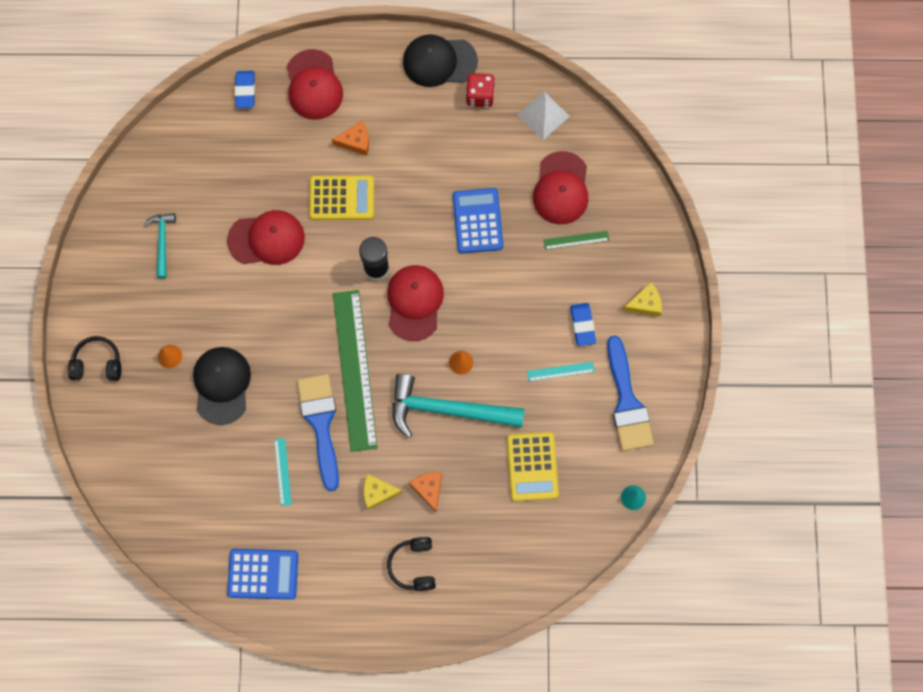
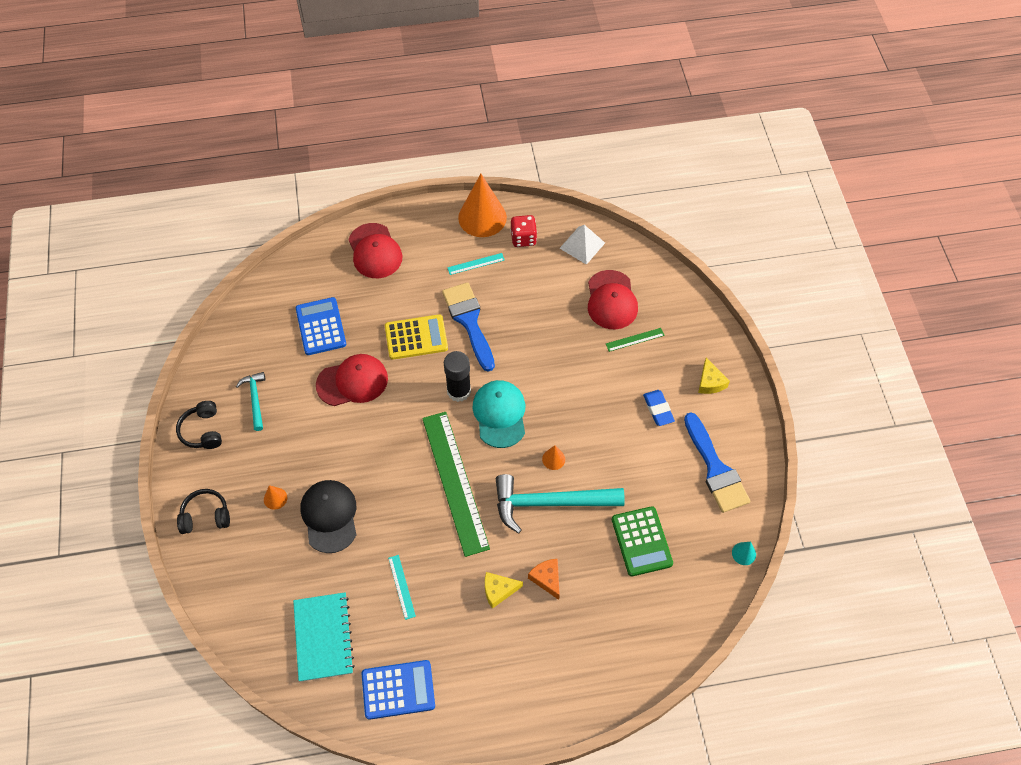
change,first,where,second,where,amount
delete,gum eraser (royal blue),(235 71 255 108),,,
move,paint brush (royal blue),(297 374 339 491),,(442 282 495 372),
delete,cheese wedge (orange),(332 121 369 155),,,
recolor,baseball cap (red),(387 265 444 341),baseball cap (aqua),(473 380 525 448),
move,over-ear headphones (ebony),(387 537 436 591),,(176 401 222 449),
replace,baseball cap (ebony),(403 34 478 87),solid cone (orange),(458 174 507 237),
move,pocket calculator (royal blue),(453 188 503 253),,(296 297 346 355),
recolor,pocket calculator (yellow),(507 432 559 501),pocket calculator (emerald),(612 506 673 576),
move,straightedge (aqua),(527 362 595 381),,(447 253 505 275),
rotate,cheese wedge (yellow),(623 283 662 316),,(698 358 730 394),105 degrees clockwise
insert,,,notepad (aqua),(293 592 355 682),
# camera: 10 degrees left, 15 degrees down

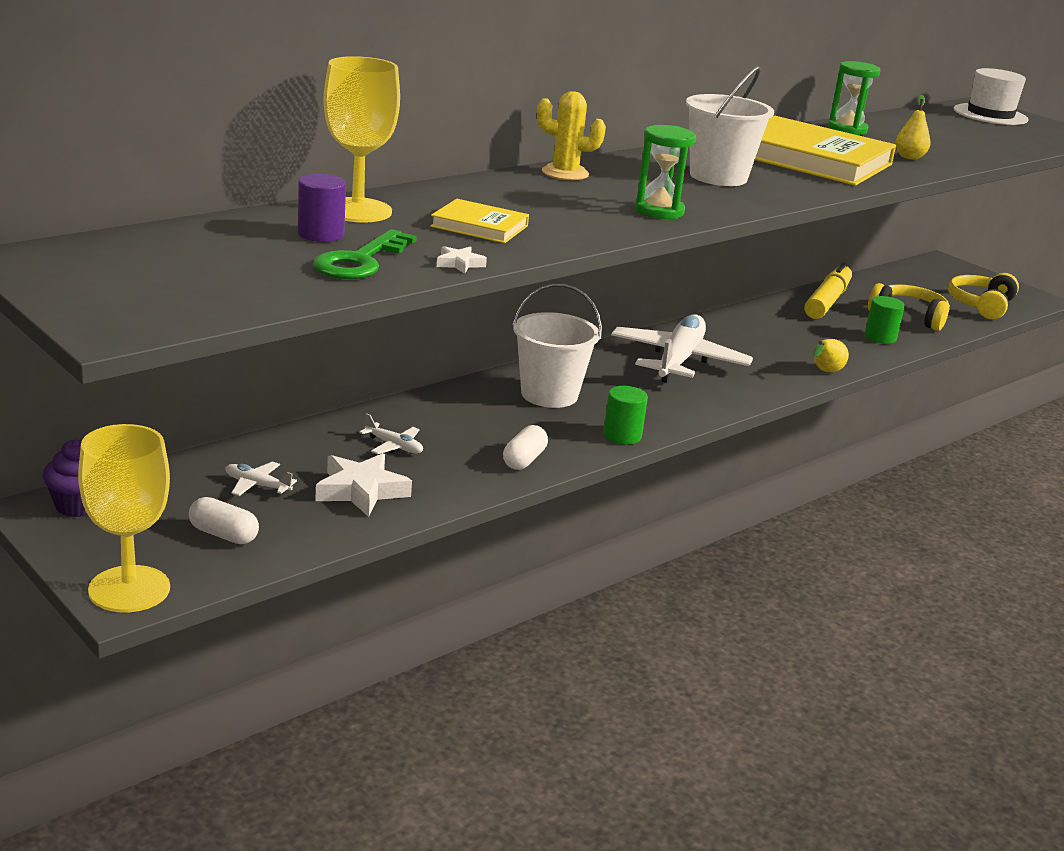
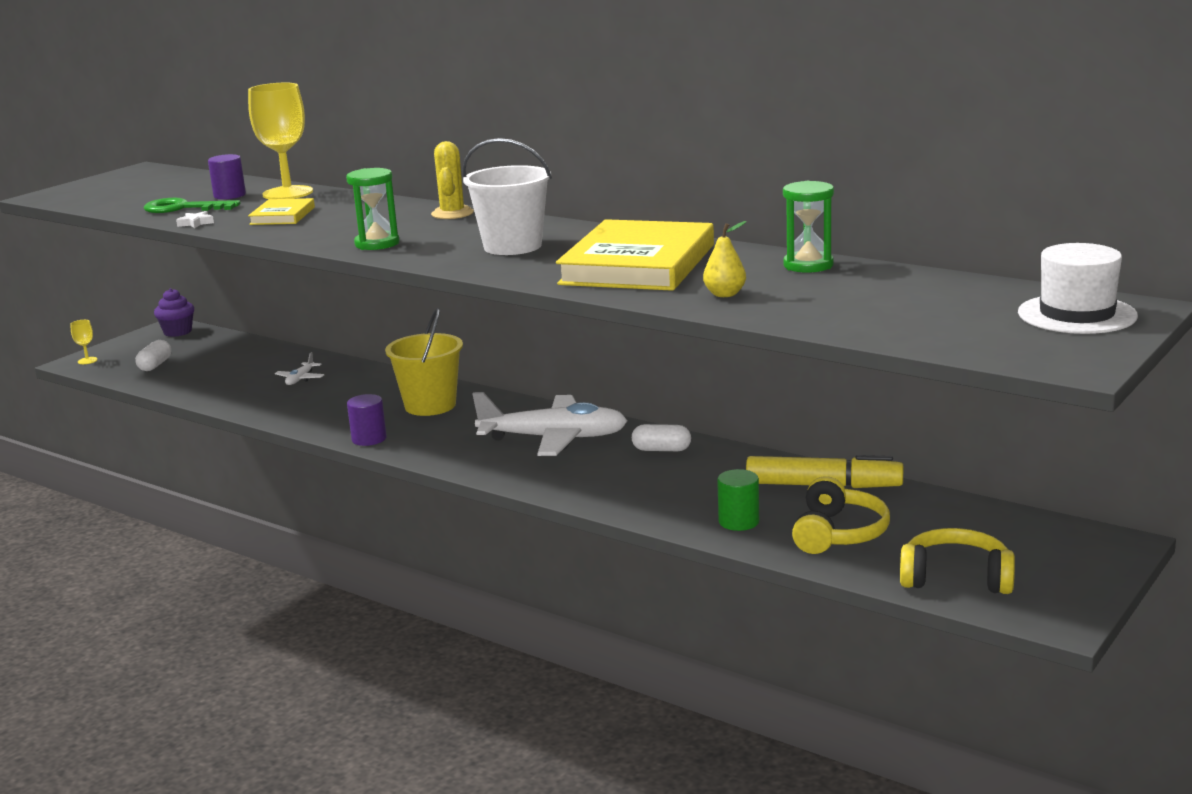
change,first,where,second,where,amount
resize,goblet (yellow),(78 424 170 612),,(70 320 98 364),x0.41
delete,toy plane (white),(225 461 297 496),,,
delete,star shape (white),(315 453 412 517),,,
move,capsule (white),(503 425 548 470),,(632 424 691 451),
recolor,sand bucket (white),(512 284 602 408),sand bucket (yellow),(385 308 463 416),
recolor,solid cylinder (emerald),(603 386 648 445),solid cylinder (royal purple),(347 394 387 446),
delete,pear (yellow),(813 339 849 372),,,
# camera: 80 degrees right, 5 degrees down

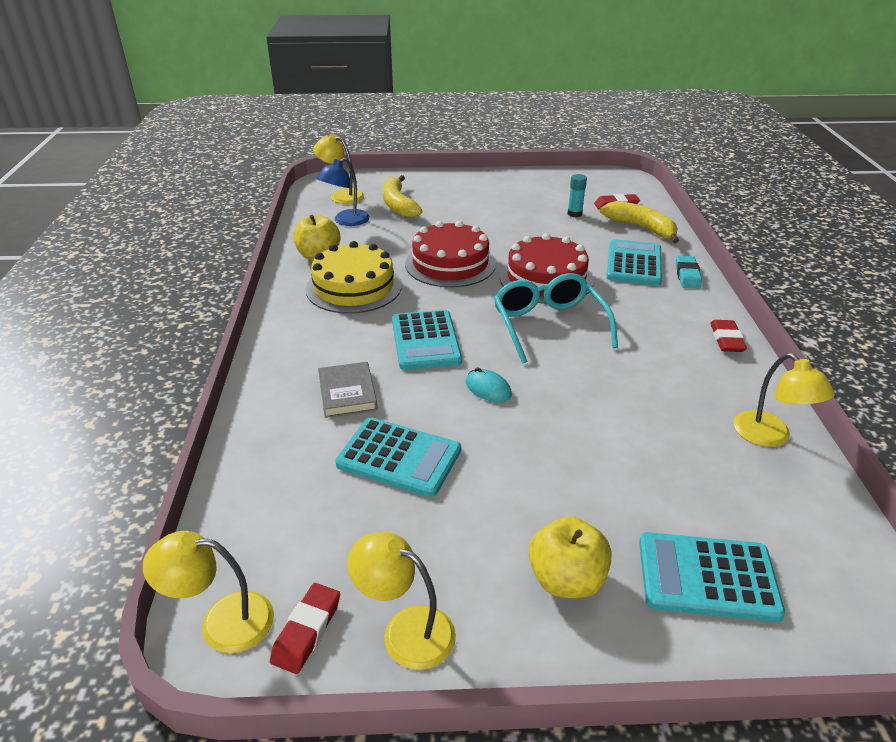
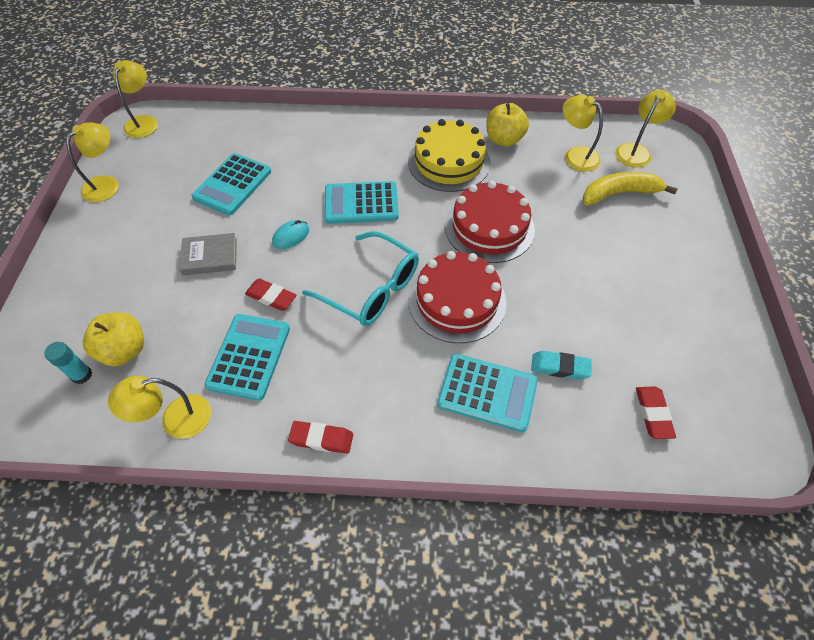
change,first,where,second,where,amount
move,gum eraser (red),(270 583 340 674),,(245 278 297 311),
recolor,desk lamp (royal blue),(316 158 370 226),desk lamp (yellow),(563 95 603 171),
move,hardback (grey),(318 362 378 418),,(179 233 237 275),
rotate,eyeglasses (aqua),(494 273 618 364),,(302 231 419 326),45 degrees clockwise
move,toy apple (yellow),(529 516 612 598),,(83 312 144 366),
move,glue stick (aqua),(567 174 587 217),,(44 342 92 384),
delete,banana (yellow),(600 201 679 243),,,
move,pocket calculator (aqua),(639 532 785 622),,(204 314 290 401),
move,gum eraser (aqua),(676 255 702 289),,(531 351 592 380),
# camera: 95 degrees right, 20 degrees up

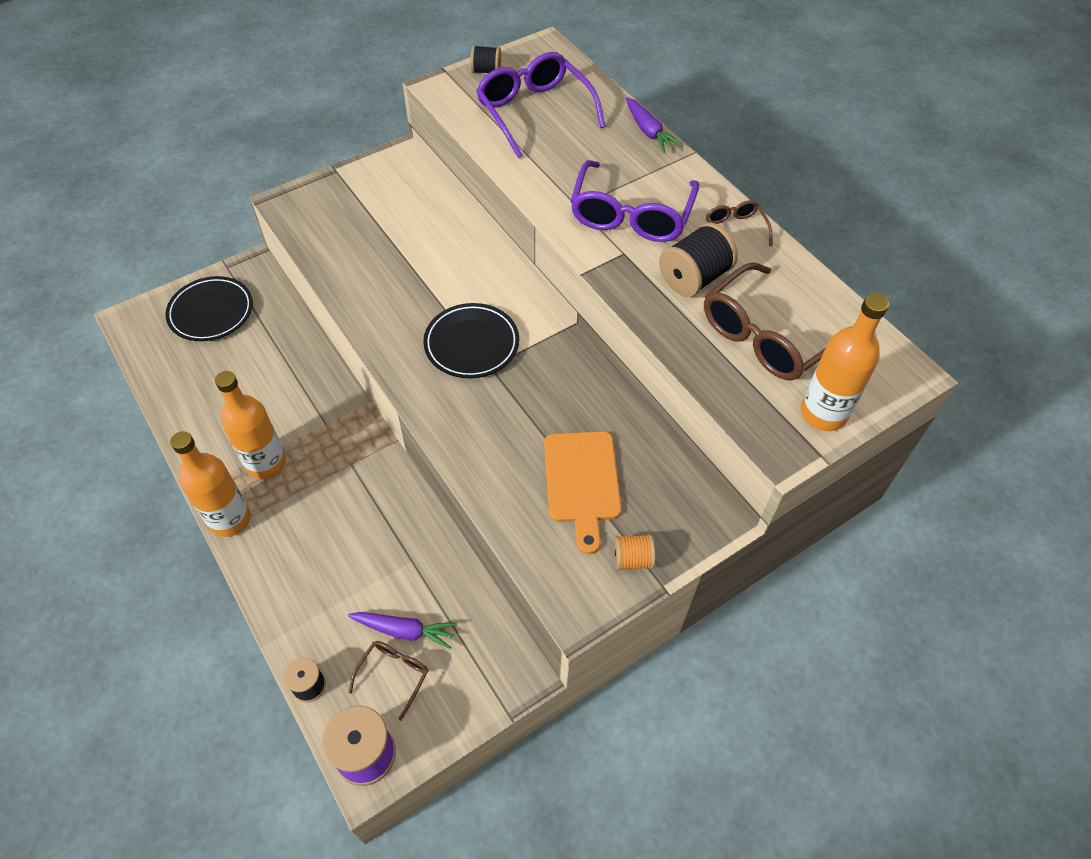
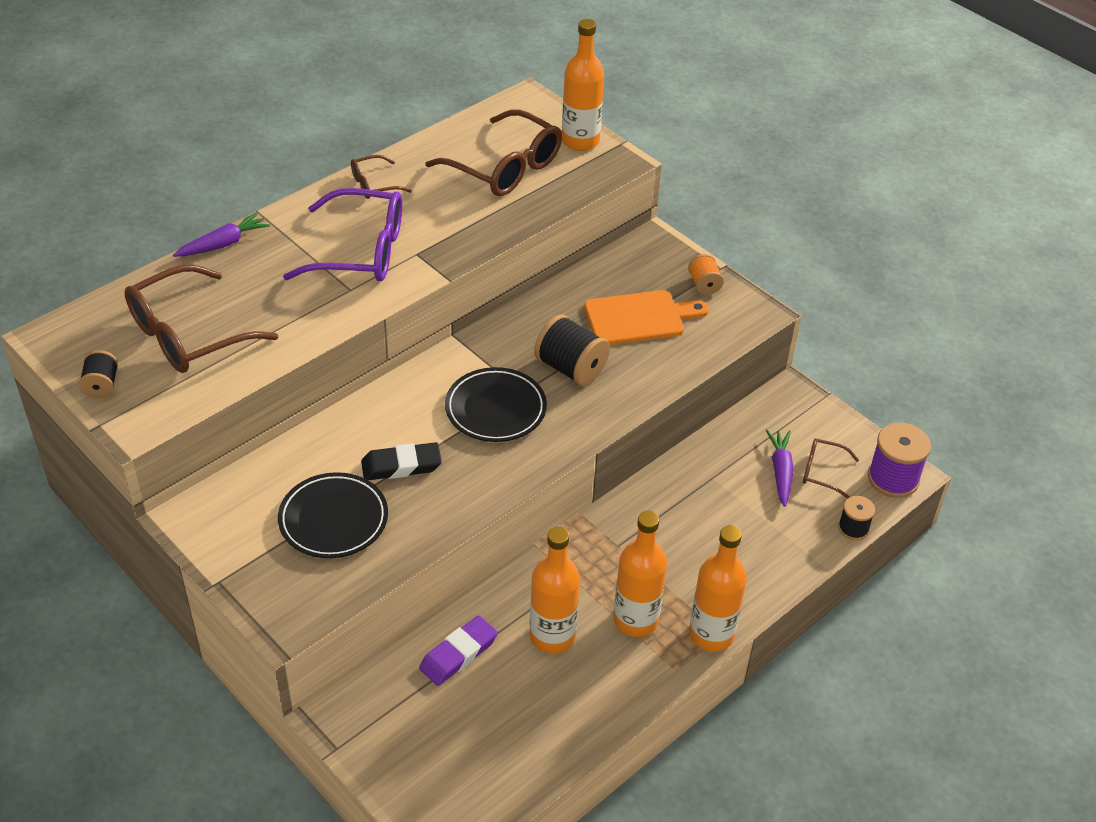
change,first,where,second,where,amount
move,flat dish (ebony),(165 276 253 341),,(278 472 388 558),
recolor,eyeglasses (royal purple),(476 52 606 158),eyeglasses (dark brown),(124 265 278 373),
move,bobbin (ebony),(659 222 738 297),,(534 314 610 386),
insert,,,gum eraser (ebony),(361 442 442 480),
insert,,,gum eraser (royal purple),(419 615 498 686),
insert,,,flask (orange),(530 527 580 654),
# camera: 100 degrees left, 10 degrees down

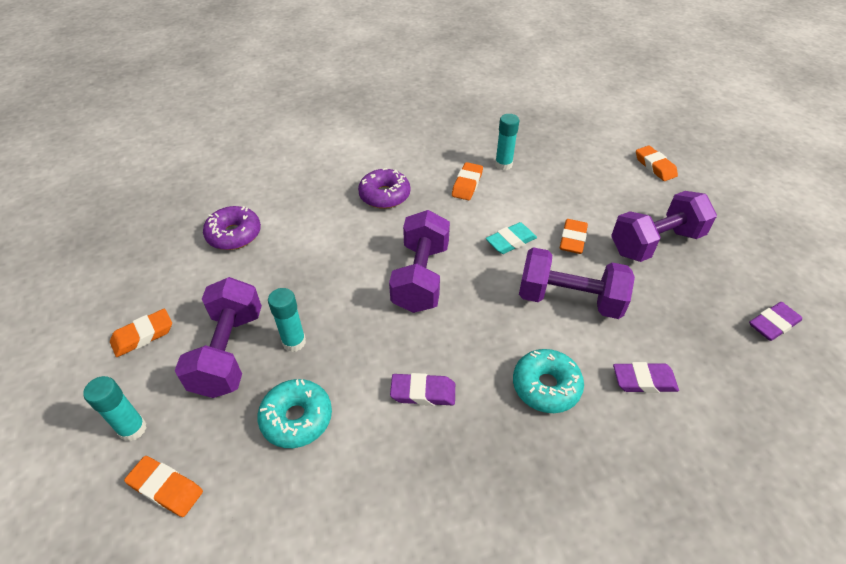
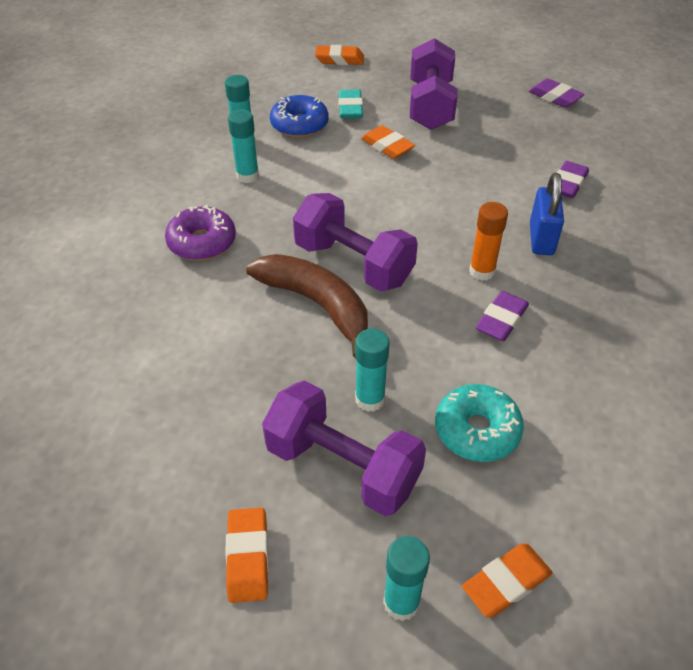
change,first,where,second,where,amount
delete,donut (royal purple),(203 206 261 250),,,
replace,gum eraser (orange),(452 162 483 200),glue stick (aqua),(228 109 259 183),
move,gum eraser (aqua),(486 222 537 254),,(339 90 363 119),
replace,donut (aqua),(513 349 584 413),padlock (royal blue),(530 173 564 255),
delete,hand weight (royal purple),(519 247 635 319),,,
rotate,gum eraser (royal purple),(749 302 802 341),,(529 78 585 108),45 degrees counterclockwise
insert,,,banana (dark brown),(246 254 368 359),
insert,,,donut (royal blue),(270 95 328 138),
insert,,,glue stick (orange),(469 202 508 281),
# camera: 60 degrees left, 0 degrees up

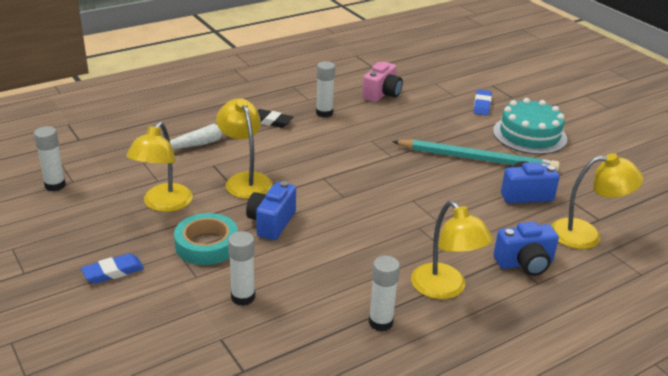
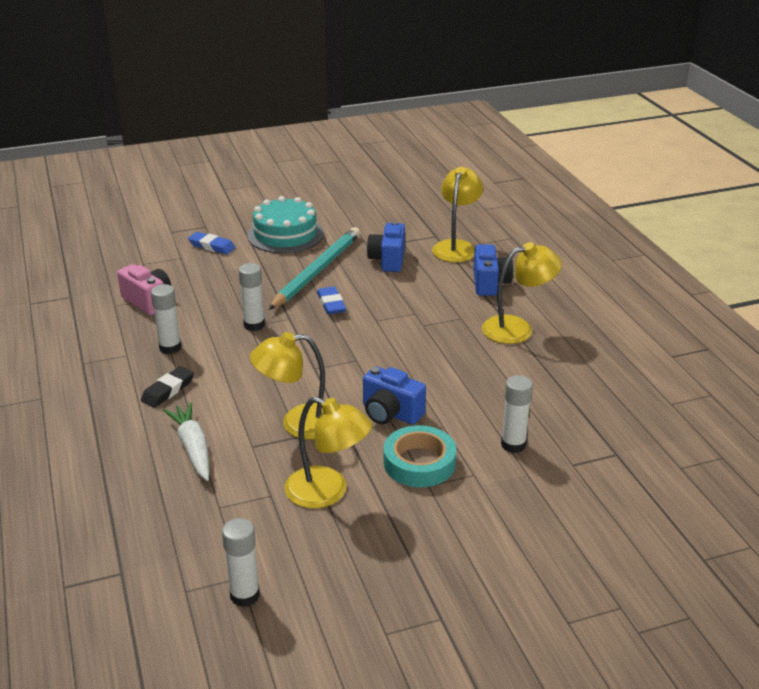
change,first,where,second,where,amount
move,gum eraser (royal blue),(81 253 144 284),,(317 286 346 315),
move,glue stick (white),(369 256 400 331),,(238 263 265 331),
# camera: 75 degrees left, 0 degrees up

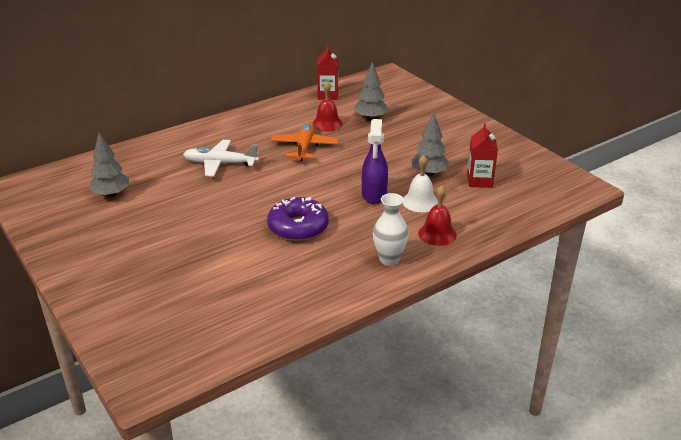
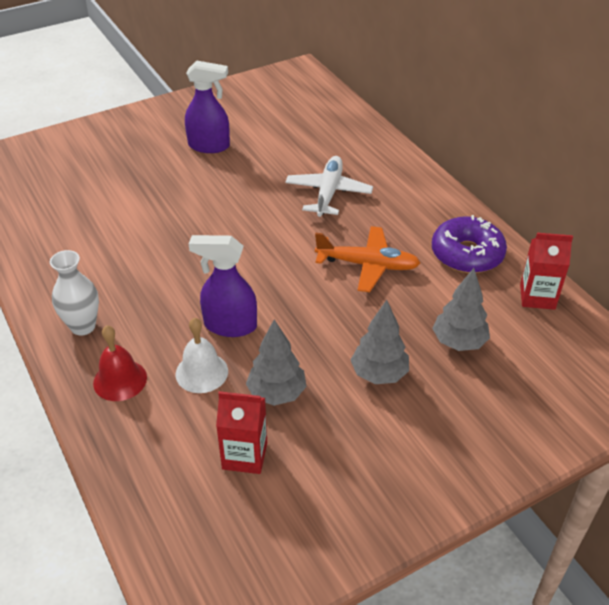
change,first,where,second,where,amount
move,fir tree (grey),(89 133 129 198),,(351 300 409 384),
move,donut (royal purple),(267 197 329 241),,(432 215 507 273),
delete,school bell (red),(312 81 343 131),,,
insert,,,sprayer (royal purple),(185 60 230 153),
# camera: 95 degrees right, 10 degrees up

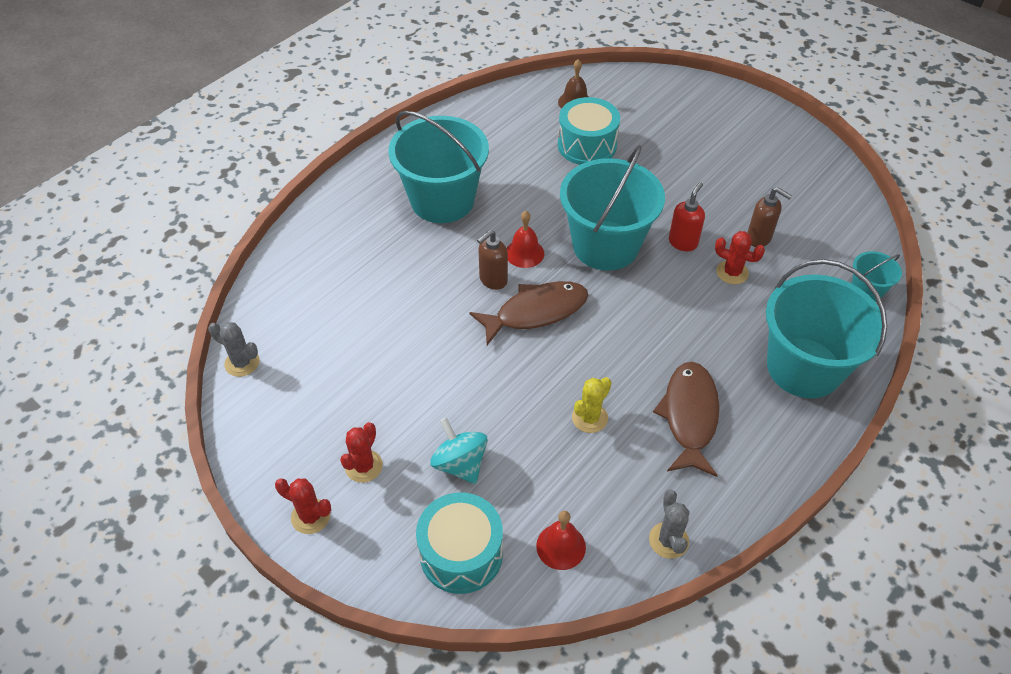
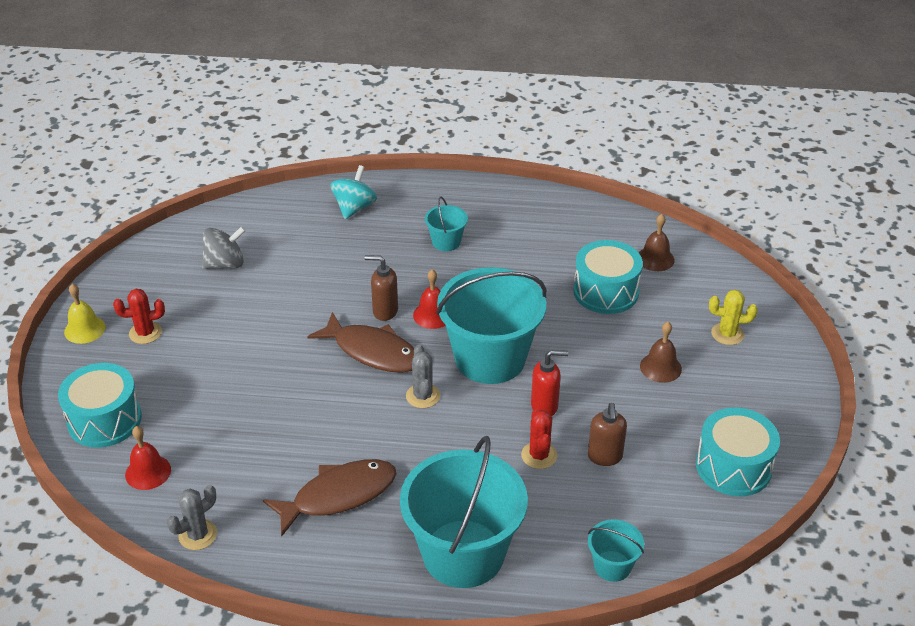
change,first,where,second,where,amount
move,prickly plant (grey),(209 322 260 377),,(406 344 440 408),
replace,prickly plant (red),(275 479 331 534),school bell (yellow),(64 284 106 344),
resize,sand bucket (aqua),(389 111 489 223),,(425 197 468 251),x0.45
move,toy top (aqua),(430 417 488 484),,(331 165 377 219),
move,prickly plant (yellow),(572 377 612 433),,(709 290 758 345),
insert,,,toy top (grey),(202 226 246 269),
insert,,,school bell (dark brown),(640 322 682 383),
insert,,,snare drum (aqua),(696 407 780 496),
# camera: 55 degrees right, 10 degrees down

